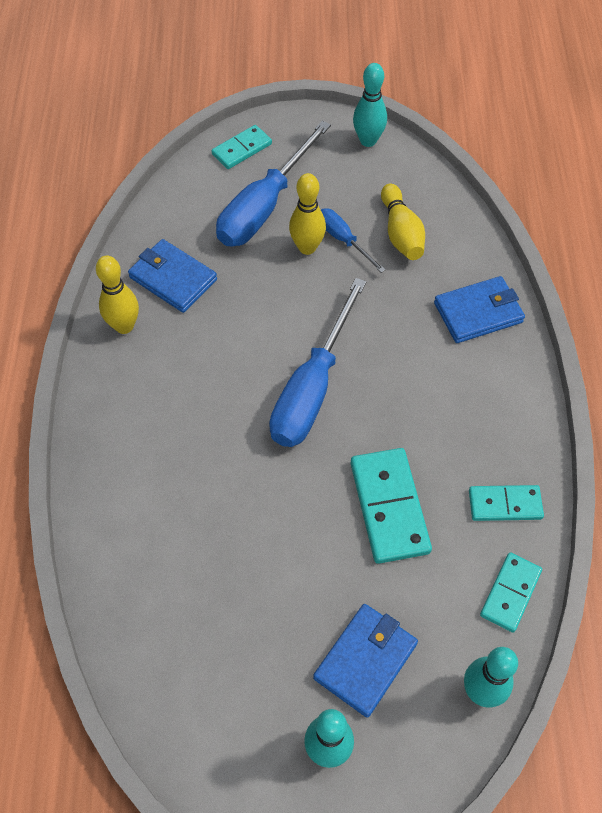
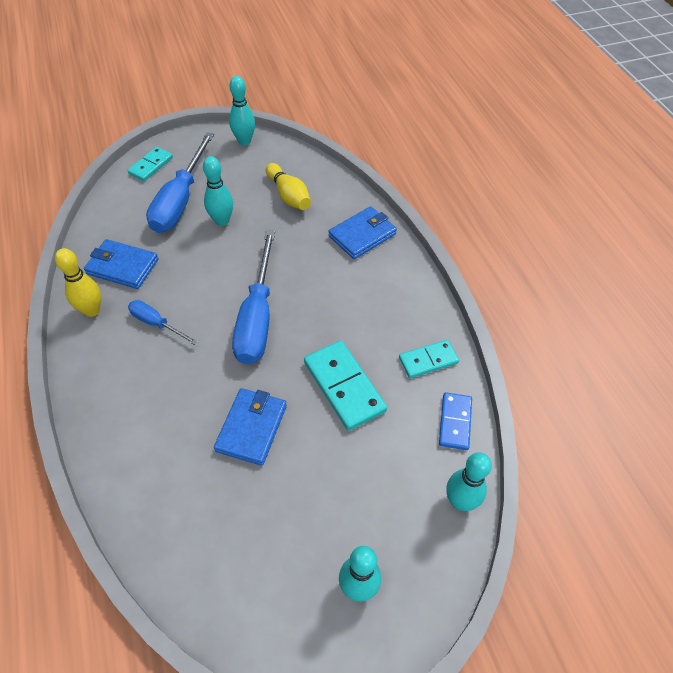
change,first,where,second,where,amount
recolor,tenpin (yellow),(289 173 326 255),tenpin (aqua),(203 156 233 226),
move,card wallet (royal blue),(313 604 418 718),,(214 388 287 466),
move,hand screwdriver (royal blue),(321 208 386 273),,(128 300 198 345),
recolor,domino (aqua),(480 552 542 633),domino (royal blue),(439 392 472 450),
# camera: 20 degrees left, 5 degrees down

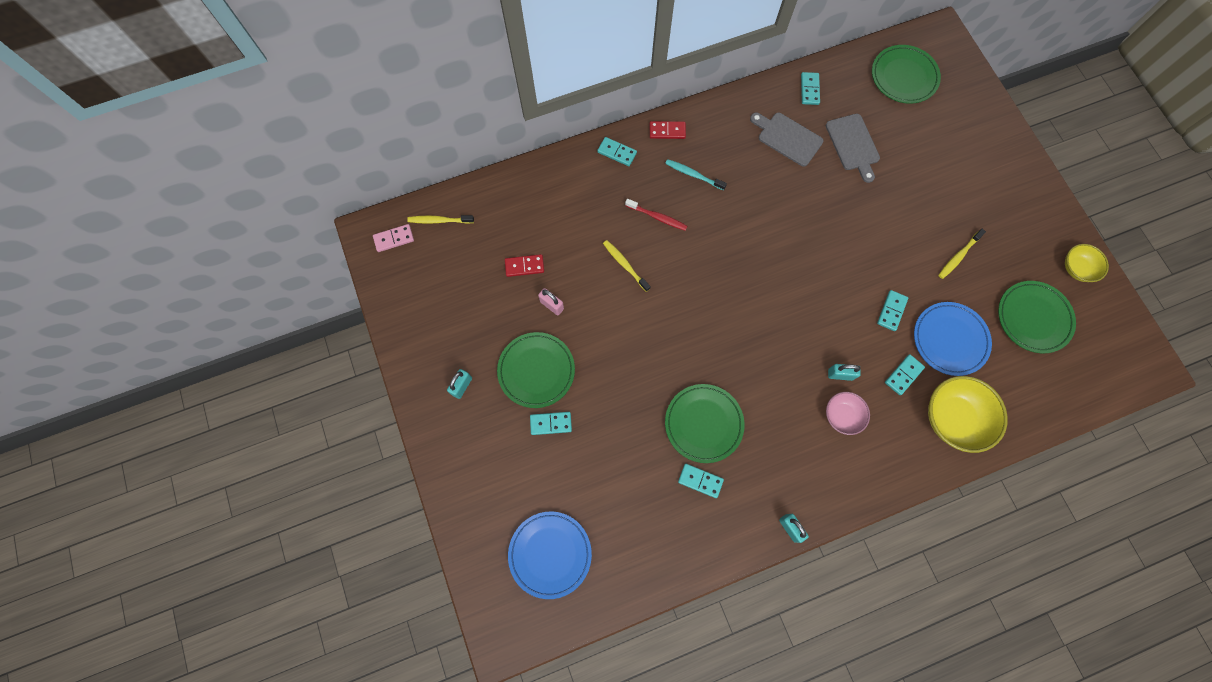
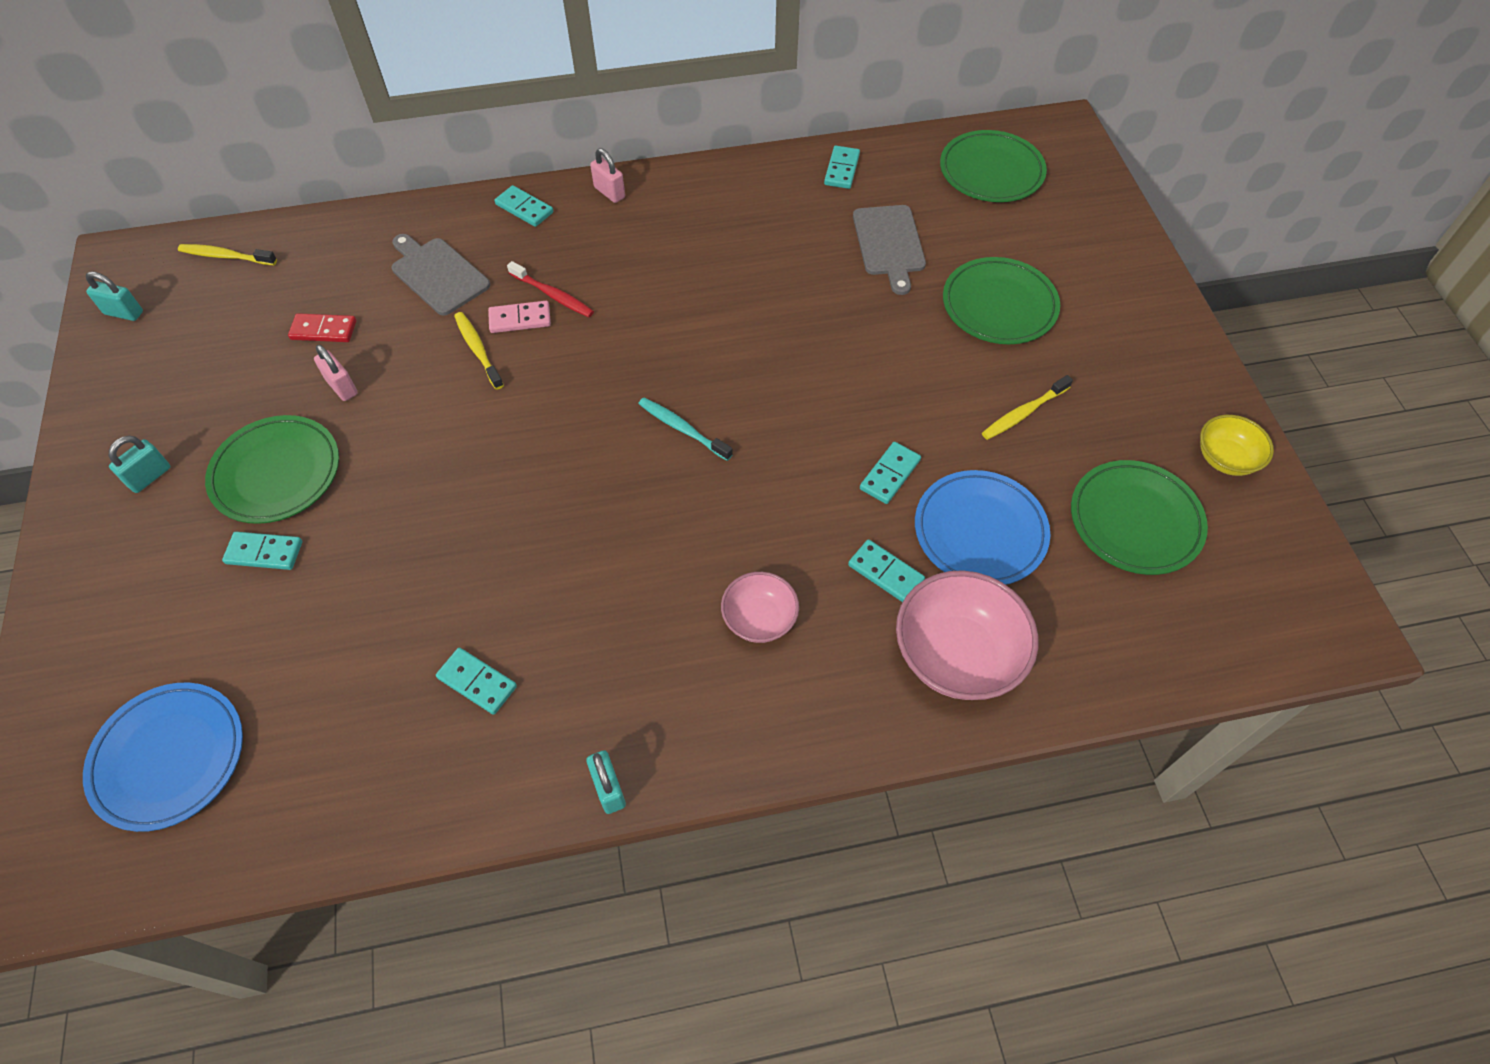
change,first,where,second,where,amount
move,domino (rose-pink),(373 224 414 252),,(488 301 551 333),
replace,domino (red),(650 121 686 139),padlock (rose-pink),(590 148 625 203),
move,toothbrush (aqua),(665 159 727 191),,(638 398 733 461),
move,flat dish (emerald),(665 384 745 463),,(943 257 1060 344),
move,cutting board (grey),(750 113 824 167),,(391 234 490 316),
move,padlock (aqua),(828 364 861 381),,(86 271 143 321),
rotate,domino (aqua),(885 354 925 395),,(848 539 925 602),75 degrees clockwise
recolor,serving bowl (yellow),(928 376 1008 453),serving bowl (rose-pink),(896 570 1038 700),
# camera: 10 degrees right, 15 degrees down

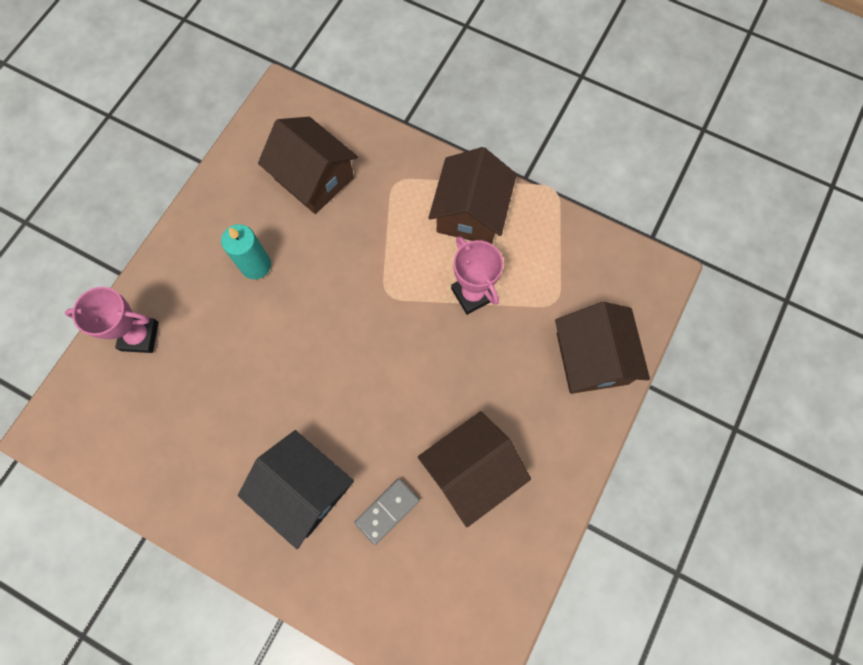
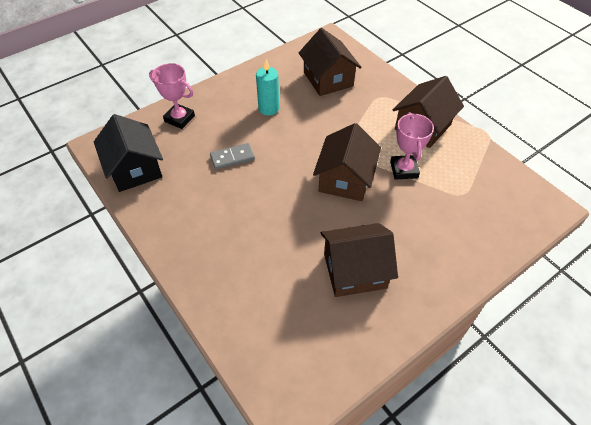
change,first,where,second,where,amount
move,toy house (ebony),(238 430 354 549),,(94 114 163 192),
move,domino (grey),(354 478 420 545),,(210 143 255 169),
move,toy house (dark brown),(555 302 650 394),,(313 123 381 201),
# camera: 25 degrees right, 20 degrees down

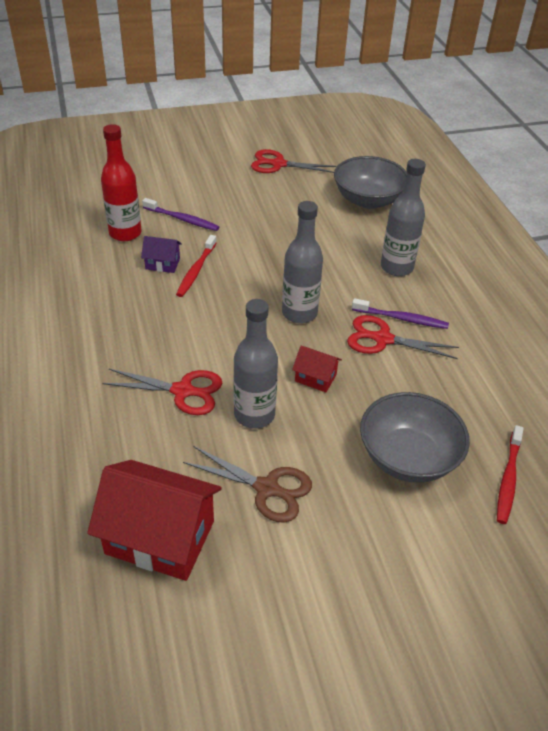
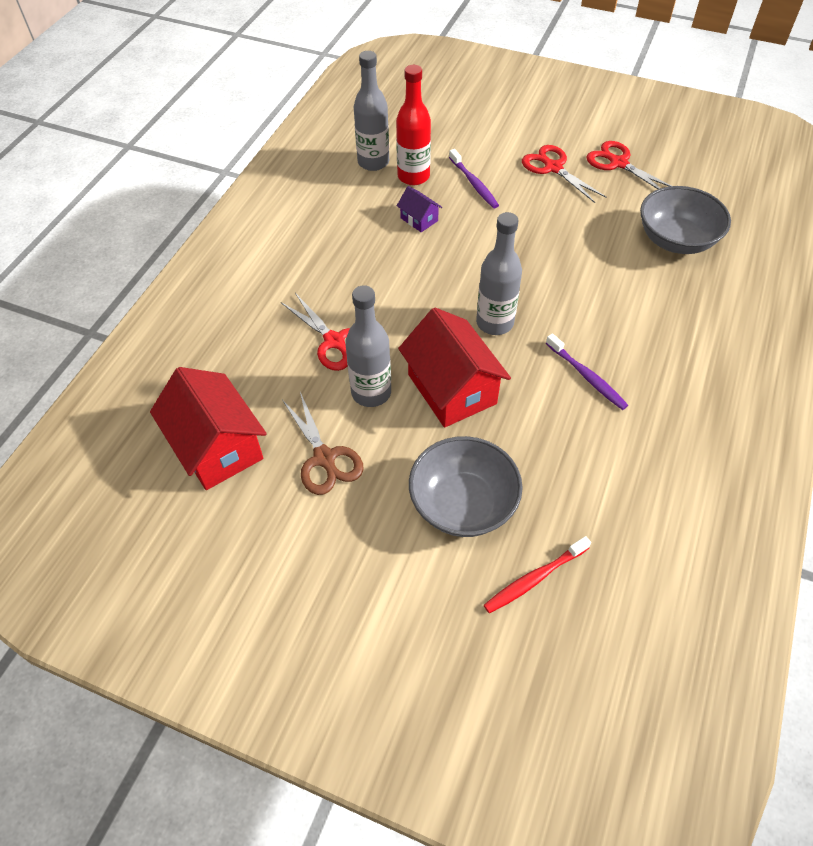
change,first,where,second,where,amount
delete,toothbrush (red),(176 235 216 297),,,
resize,toy house (red),(292 346 342 392),,(398 307 511 428),x2.12
move,shears (red),(347 315 459 359),,(522 145 606 203),
move,flask (grey),(381 159 426 276),,(354 51 389 171),
# camera: 40 degrees right, 10 degrees up

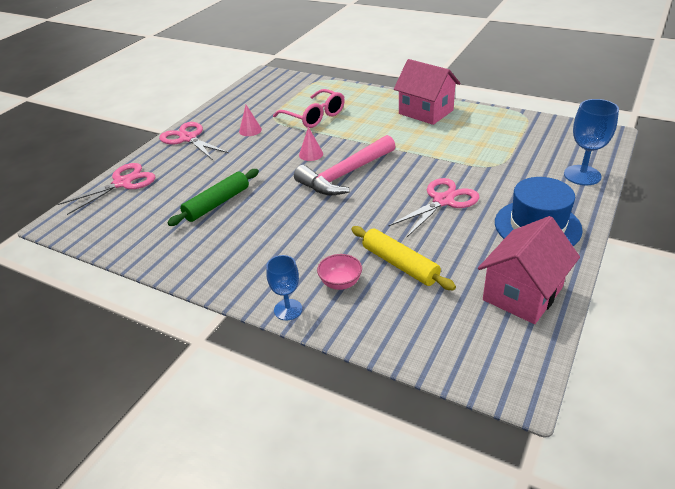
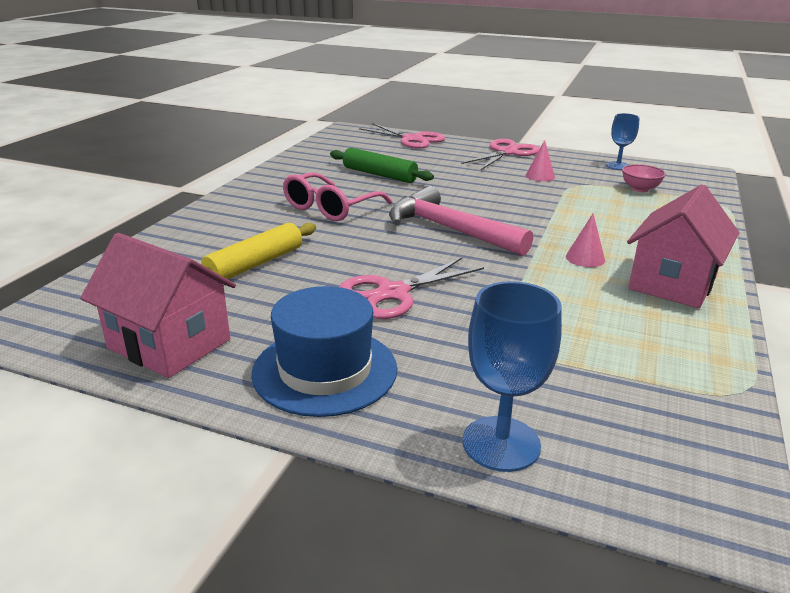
change,first,where,second,where,amount
move,goblet (royal blue),(266 255 302 320),,(606 113 640 170),
move,eyeglasses (rose-pink),(273 89 345 128),,(283 172 392 221),
move,solid cone (rose-pink),(299 127 323 161),,(566 213 605 267),
move,serving bowl (rose-pink),(317 254 362 290),,(622 164 666 192),
rotate,shears (rose-pink),(388 178 479 237),,(339 257 484 319),105 degrees clockwise
# camera: 80 degrees right, 10 degrees down

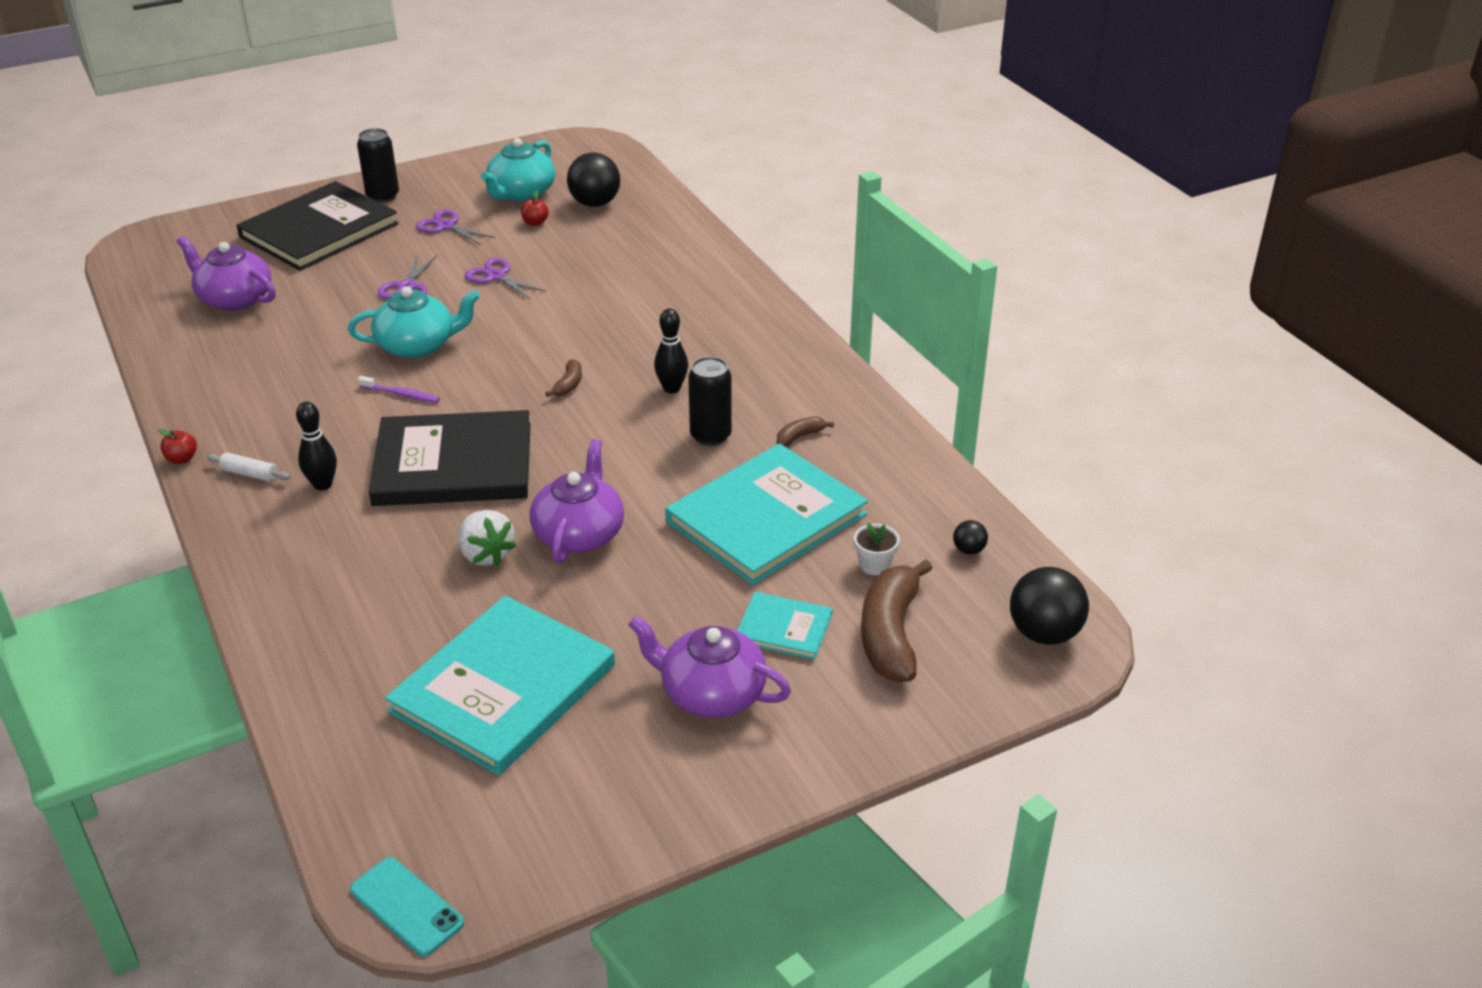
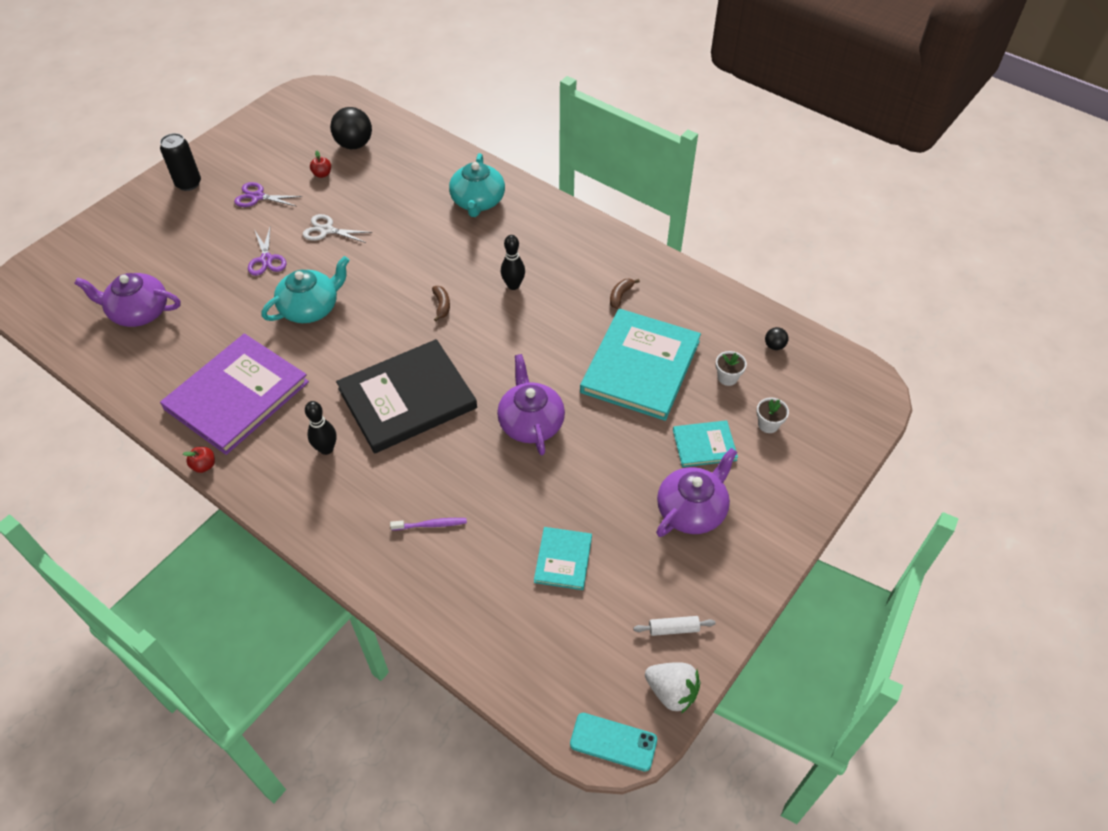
change,first,where,second,where,amount
move,rolling pin (white),(207 452 290 482),,(633 616 716 636),
delete,hardback (ebony),(236 181 399 271),,,
move,toothbrush (royal purple),(358 376 440 403),,(390 518 467 530),
resize,hardback (aqua),(385 595 615 776),,(534 527 592 590),x0.48
move,strawberry (white),(458 510 516 566),,(645 662 701 714),
recolor,shears (royal purple),(465 258 546 299),shears (white),(303 214 372 243),
move,teapot (aqua),(481 138 555 201),,(449 153 505 217),
rotate,teapot (royal purple),(629 616 791 718),,(656 448 737 537),135 degrees clockwise
delete,tin (ebony),(688 357 732 446),,,
replace,banana (dark brown),(861 559 933 682),potted plant (white),(756 397 789 433),
delete,sphere (ebony),(1010 567 1089 645),,,
insert,,,hardback (royal purple),(160 334 309 455),
# camera: 25 degrees left, 15 degrees up

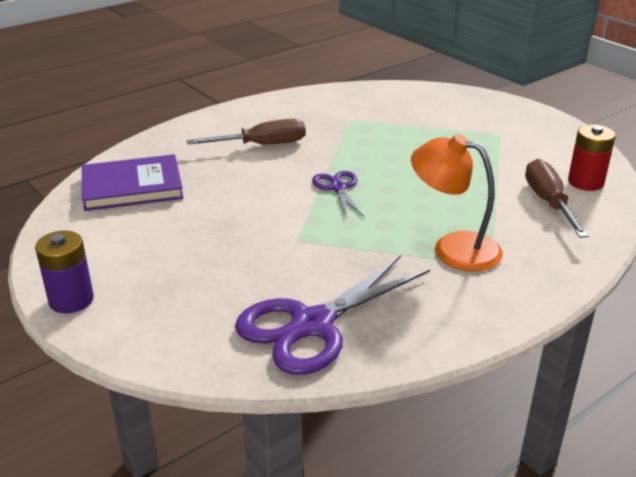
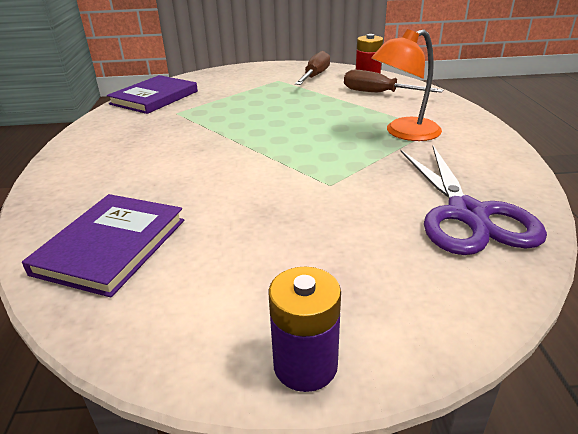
change,first,where,second,where,amount
move,hand screwdriver (dark brown),(187 119 306 144),,(295 51 330 85),
delete,shears (royal purple),(312 171 365 218),,,
insert,,,hardback (royal purple),(107 75 198 114),
# camera: 55 degrees left, 0 degrees up

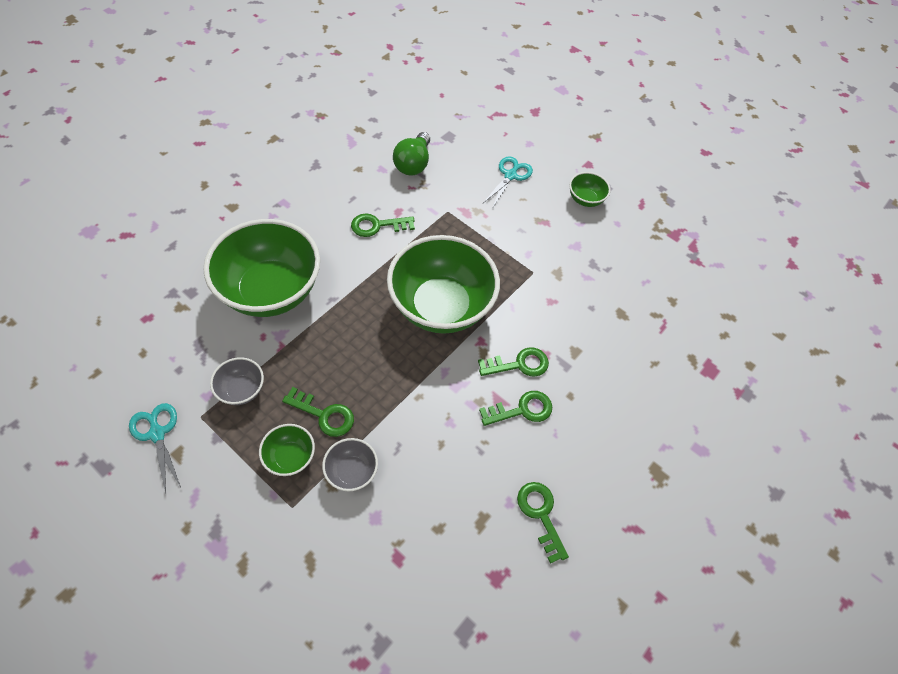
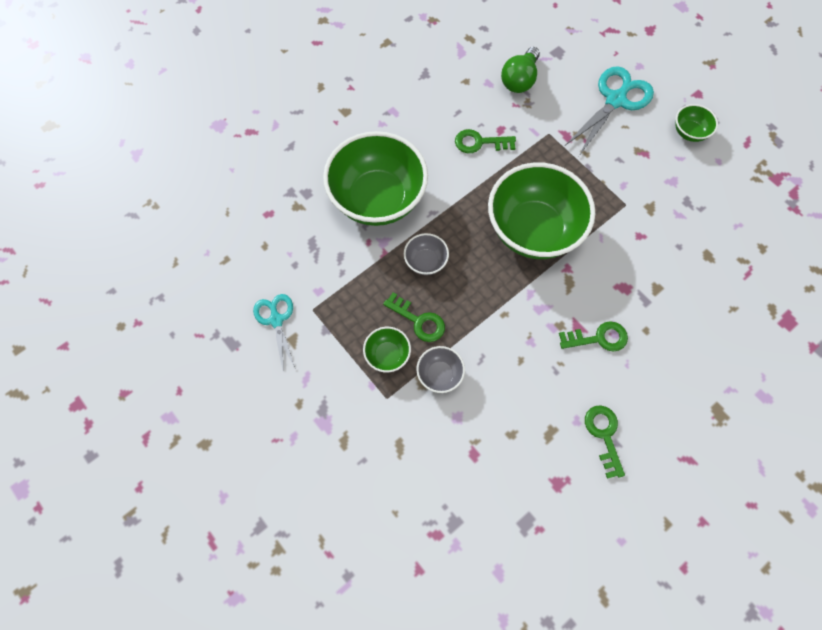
change,first,where,second,where,amount
move,serving bowl (grey),(210 357 264 405),,(404 233 449 275),
delete,latchkey (emerald),(478 347 549 377),,,
resize,shears (aqua),(483 156 533 209),,(566 66 654 156),x1.61
# camera: 15 degrees right, 10 degrees up

